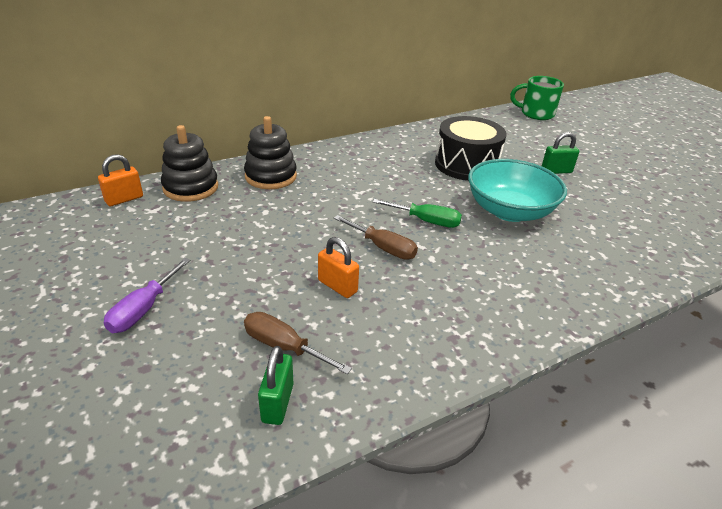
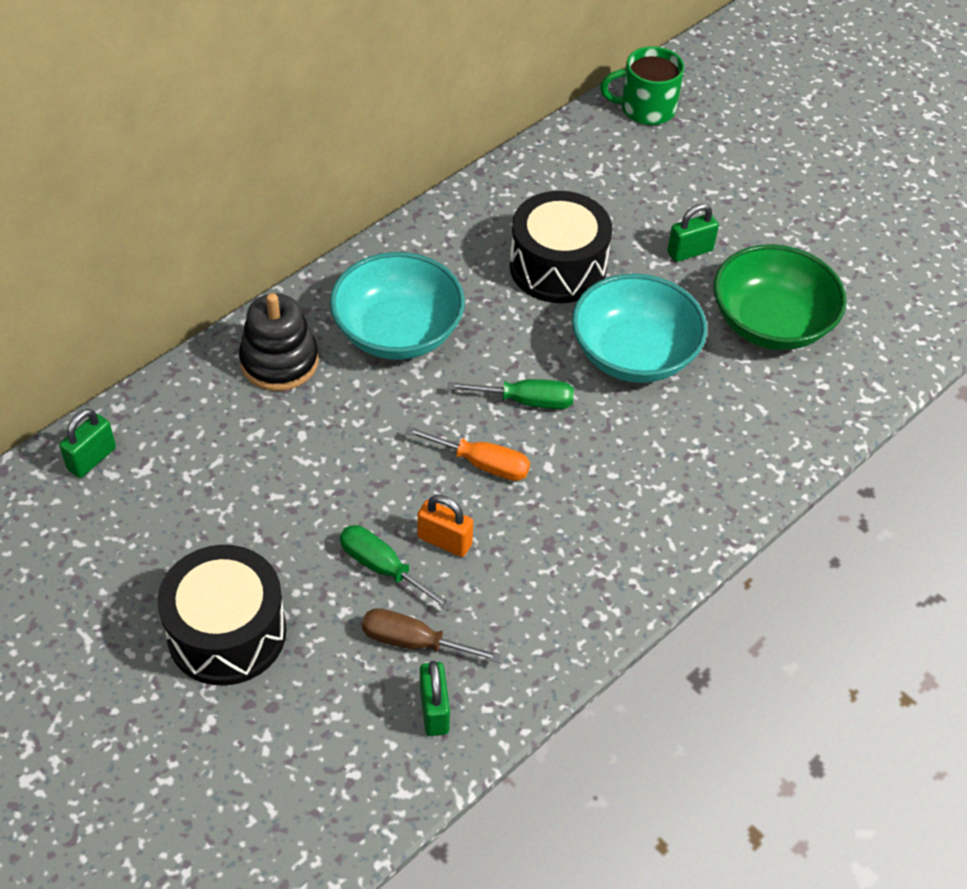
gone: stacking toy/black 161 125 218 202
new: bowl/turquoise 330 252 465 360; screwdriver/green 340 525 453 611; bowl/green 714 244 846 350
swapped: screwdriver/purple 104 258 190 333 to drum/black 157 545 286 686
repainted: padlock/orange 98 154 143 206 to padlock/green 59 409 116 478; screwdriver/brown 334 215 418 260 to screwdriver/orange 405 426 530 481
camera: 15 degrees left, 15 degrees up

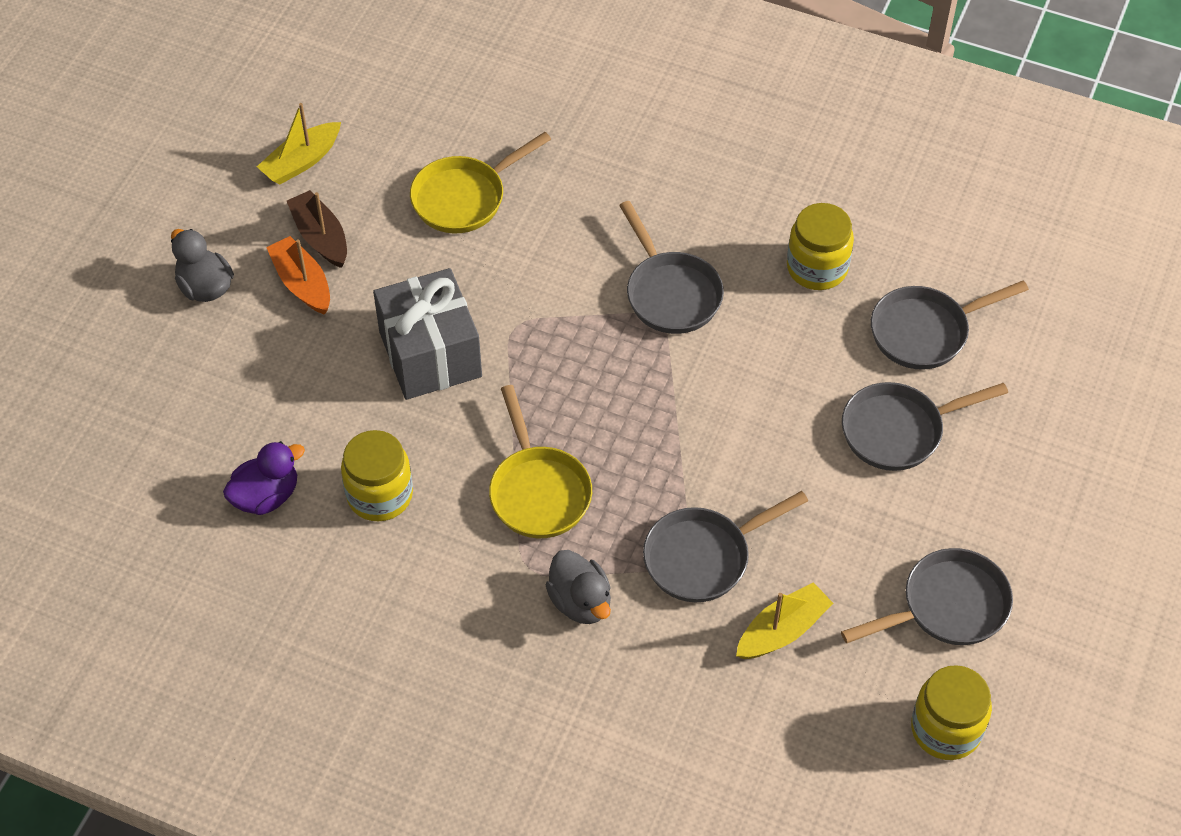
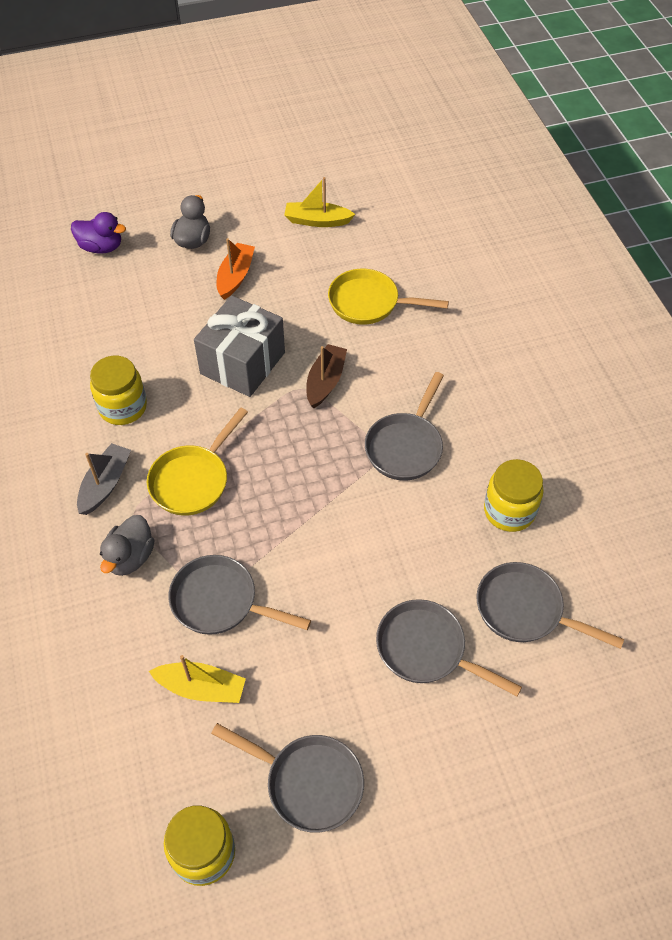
new: boat/grey 77 443 131 515
shifted: duck/purple 223 441 305 515 to 71 212 126 254; boat/brown 287 190 347 268 to 306 344 347 408
camera: 50 degrees right, 0 degrees up

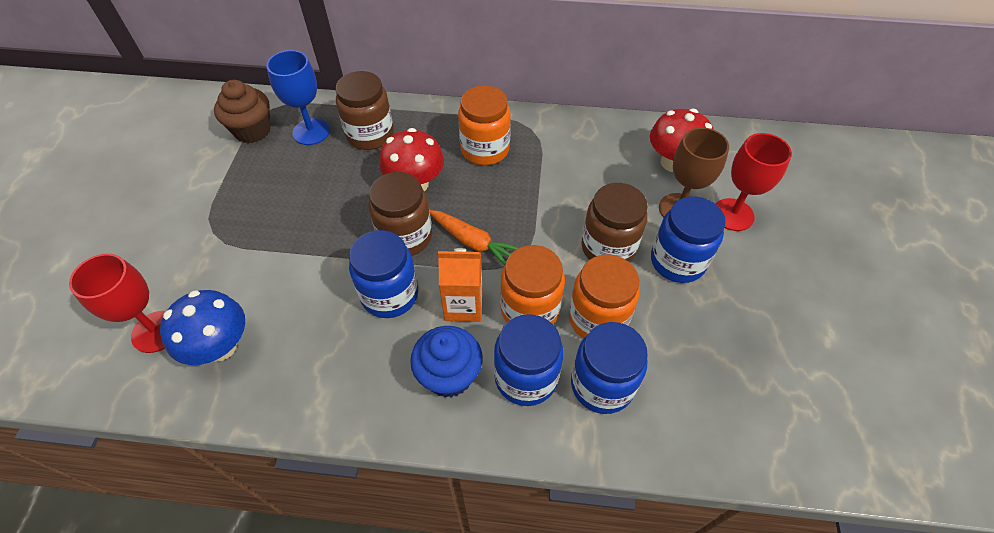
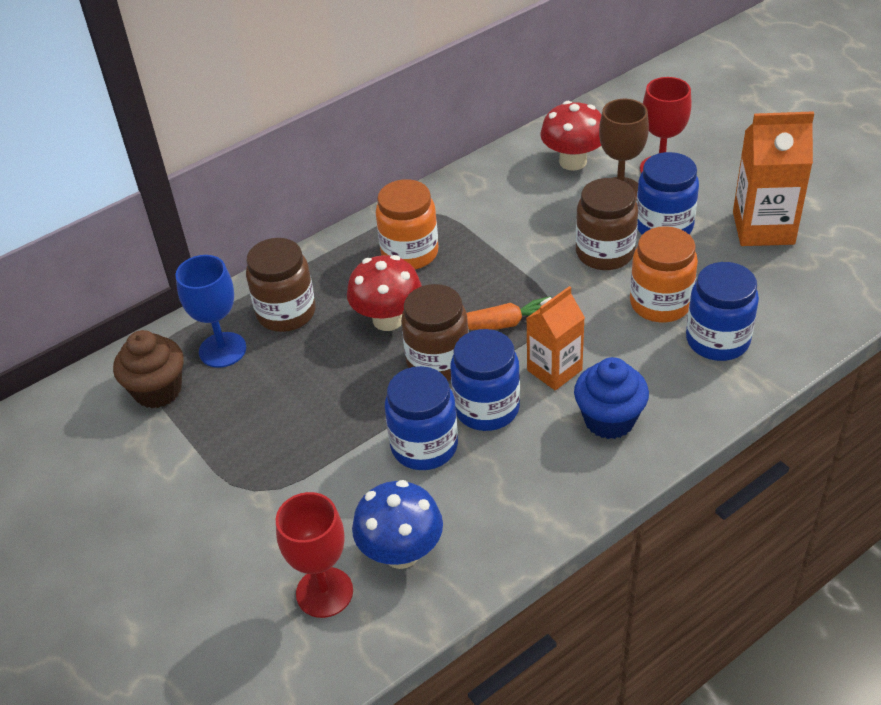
gone: jar/orange 500 245 565 324
new: carton/orange 733 111 814 246
shifted: jar/blue 494 314 564 406 to 385 366 458 470
camera: 40 degrees left, 10 degrees down

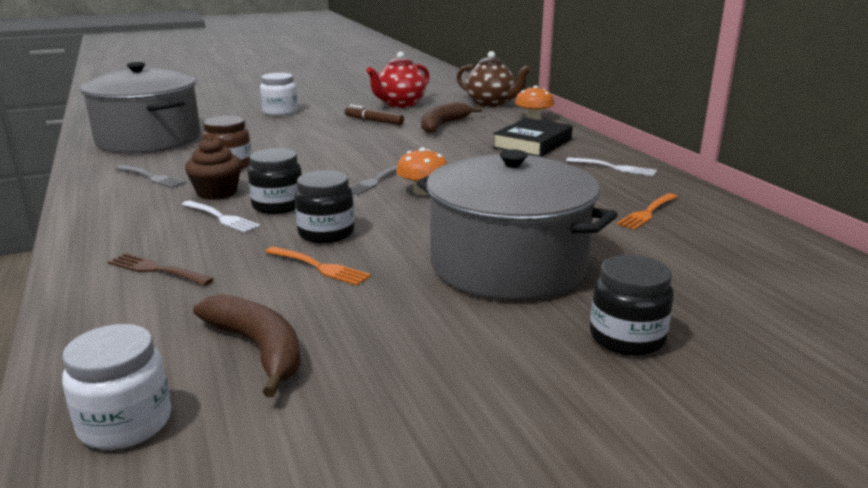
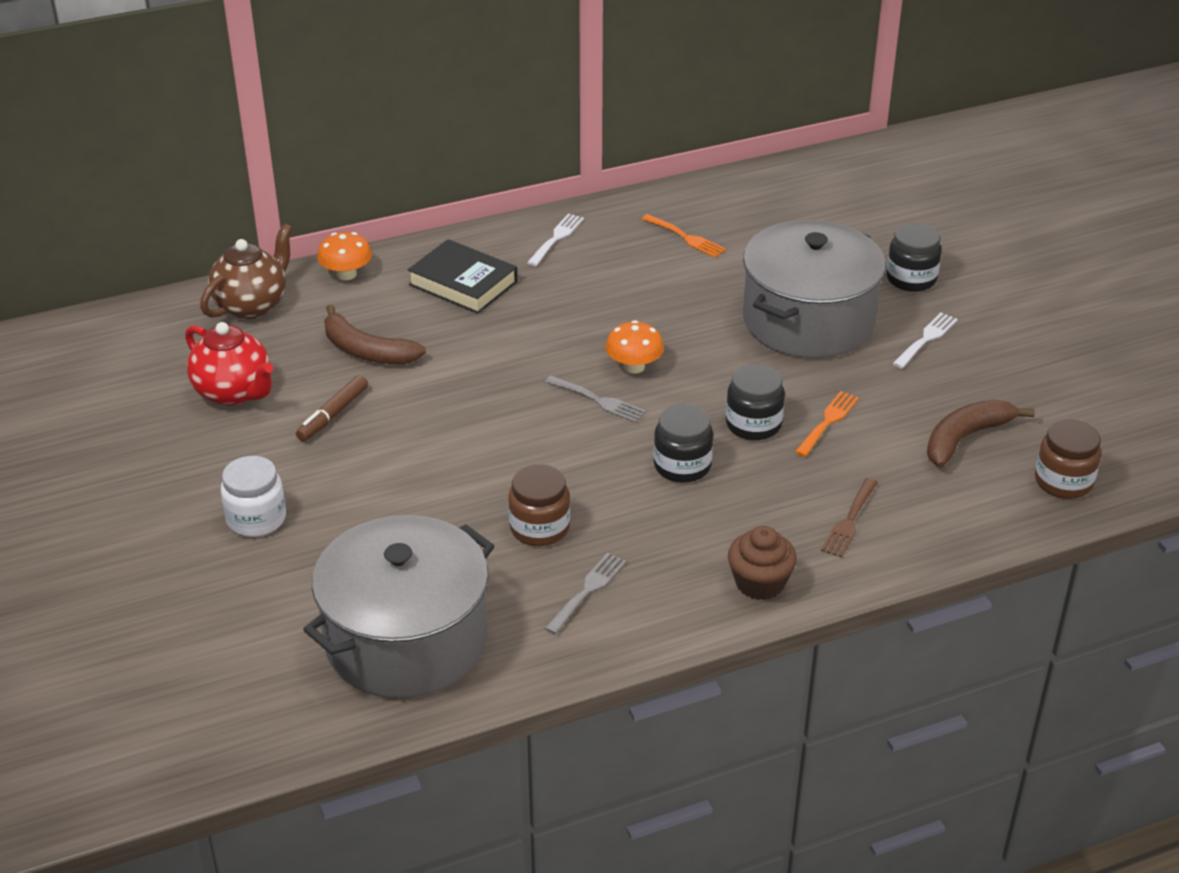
shifted: fork/white 181 201 261 233 to 892 313 958 368; cupcake/brown 185 137 242 200 to 728 526 797 600
repainted: jar/white 62 324 171 450 to jar/brown 1035 419 1101 499
camera: 90 degrees left, 15 degrees up

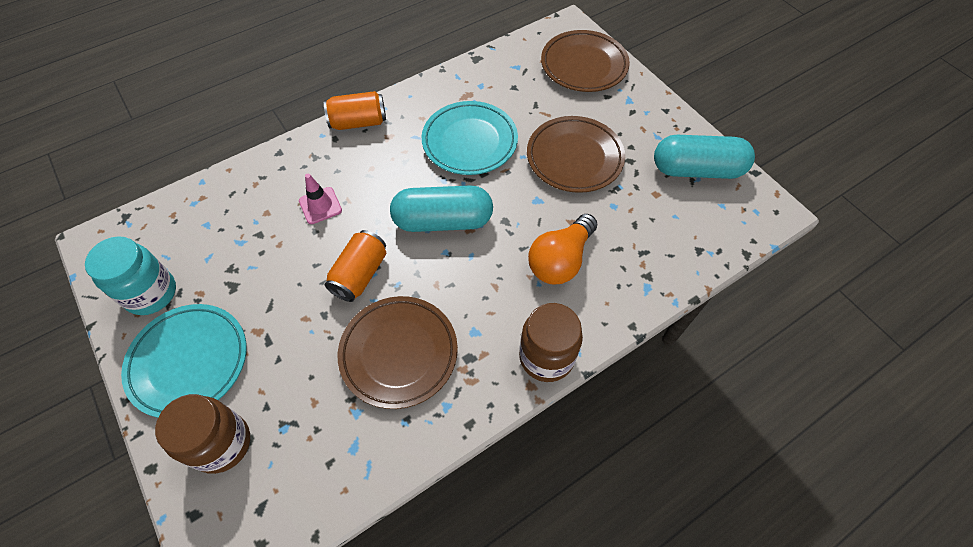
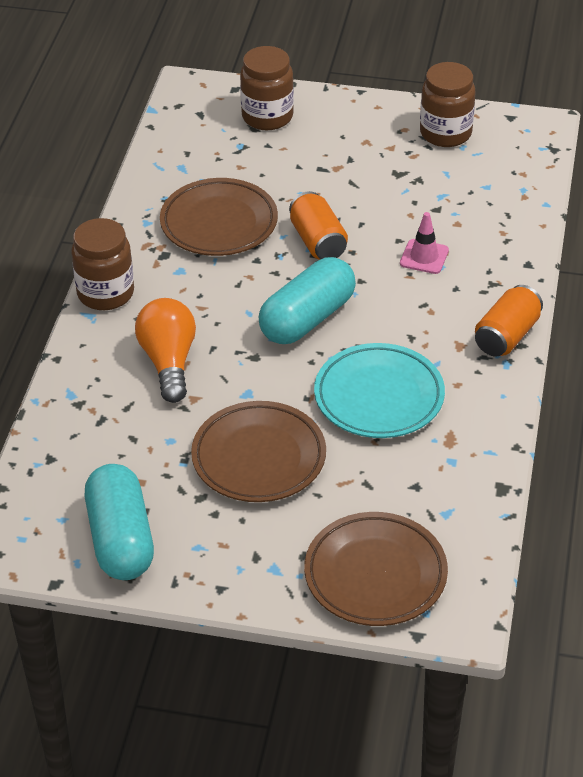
gone: plate/turquoise 121 304 247 418
repainted: jar/turquoise 85 236 176 315 to jar/brown 420 62 476 147
rotated: capsule/turquoise 654 135 755 179 = 85 464 154 580 60 degrees counterclockwise
camera: 135 degrees right, 15 degrees down

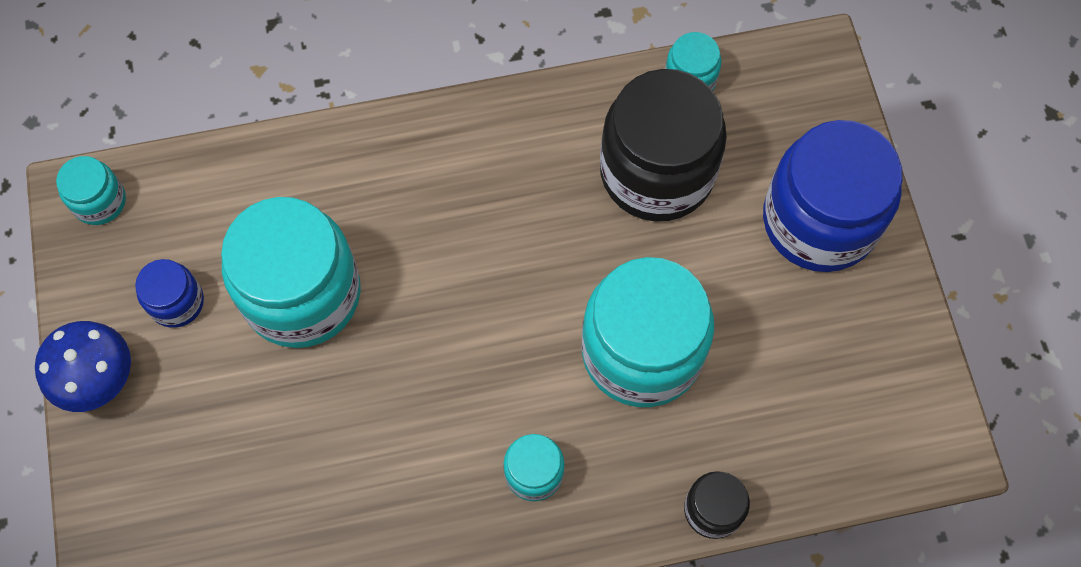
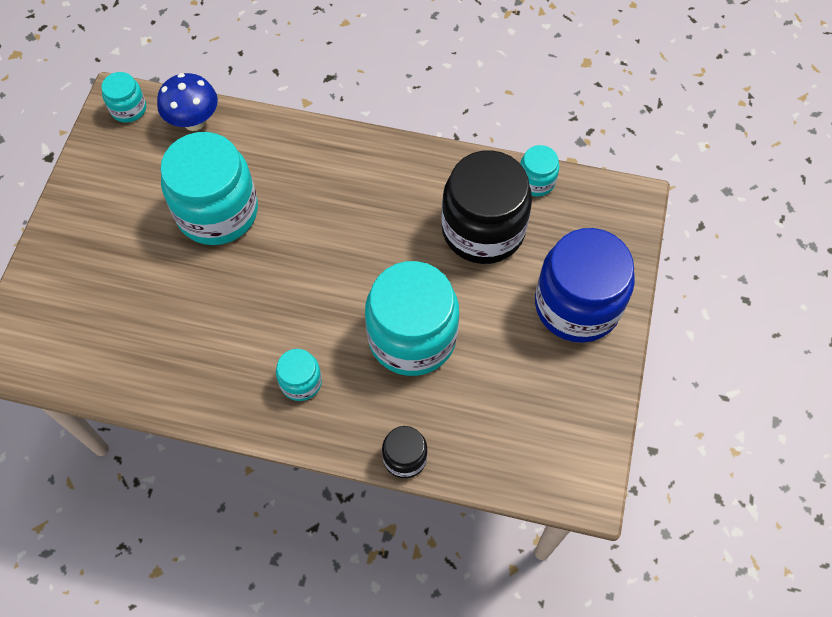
gone: jar/blue 135 259 204 328
shifted: mushroom/blue 35 321 131 412 to 157 73 218 131
camera: 25 degrees right, 5 degrees down

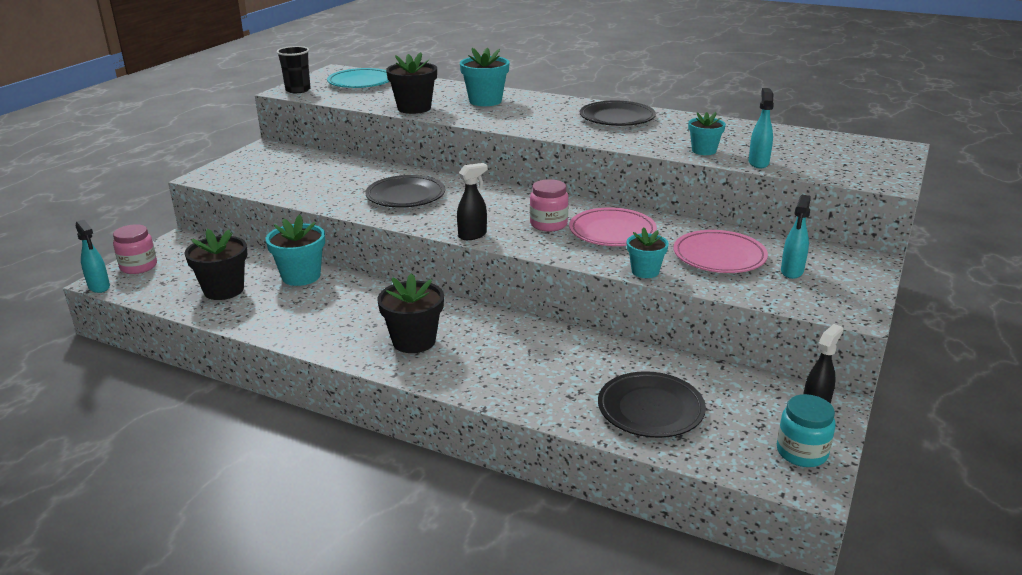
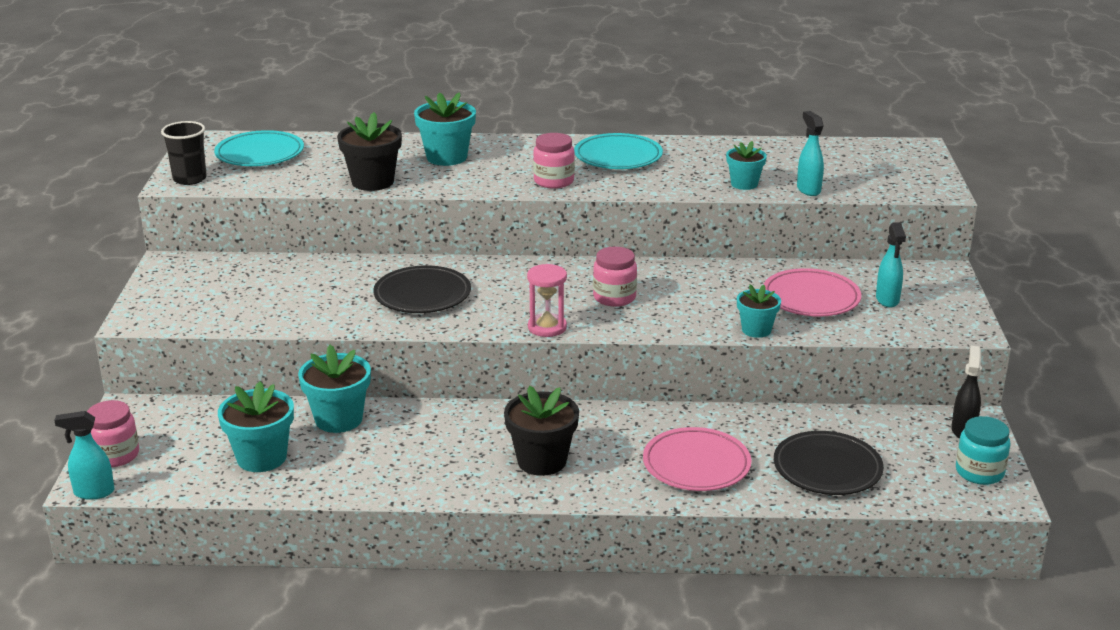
new: jar/pink 533 133 575 189
shifted: plate/pink 569 207 657 246 to 643 427 751 491
swapped: spray bottle/black 457 163 488 240 to hourglass/pink 527 264 567 337
repainted: flower pot/black 184 229 247 300 to flower pot/turquoise 218 382 294 472; plate/black 580 101 656 126 to plate/turquoise 574 133 663 169
rotated: spray bottle/turquoise 76 220 110 293 = 54 411 114 500 150 degrees clockwise
camera: 25 degrees left, 0 degrees up

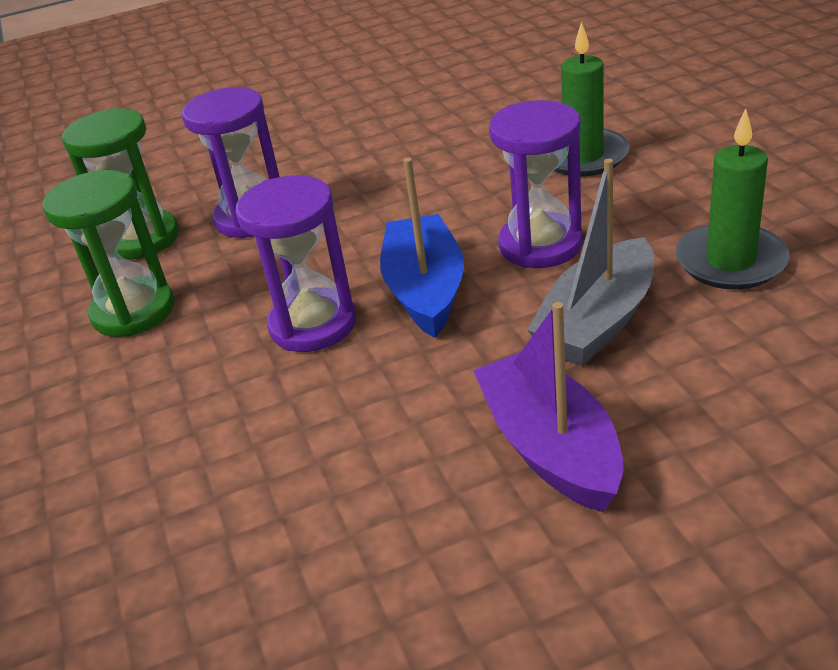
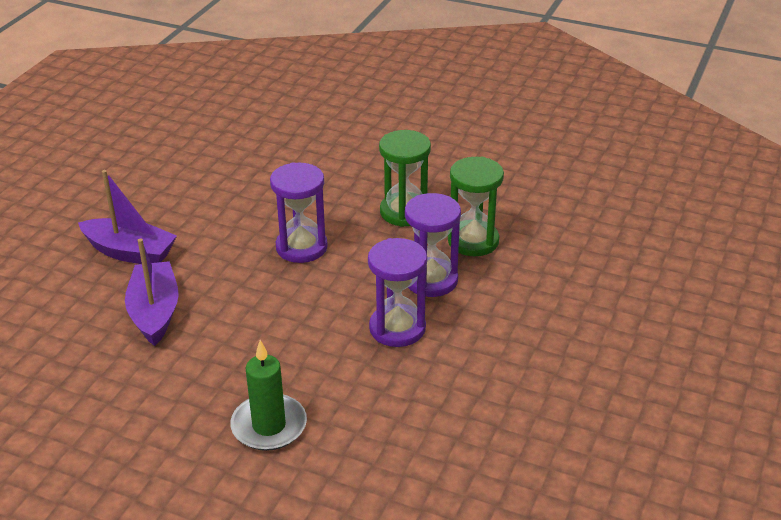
gone: boat/blue 380 158 464 338; candle/green 675 109 790 290
shifted: hourglass/purple 489 100 583 268 to 368 238 427 347
repainted: boat/grey 527 158 654 366 to boat/purple 125 238 179 346
camera: 130 degrees right, 0 degrees up

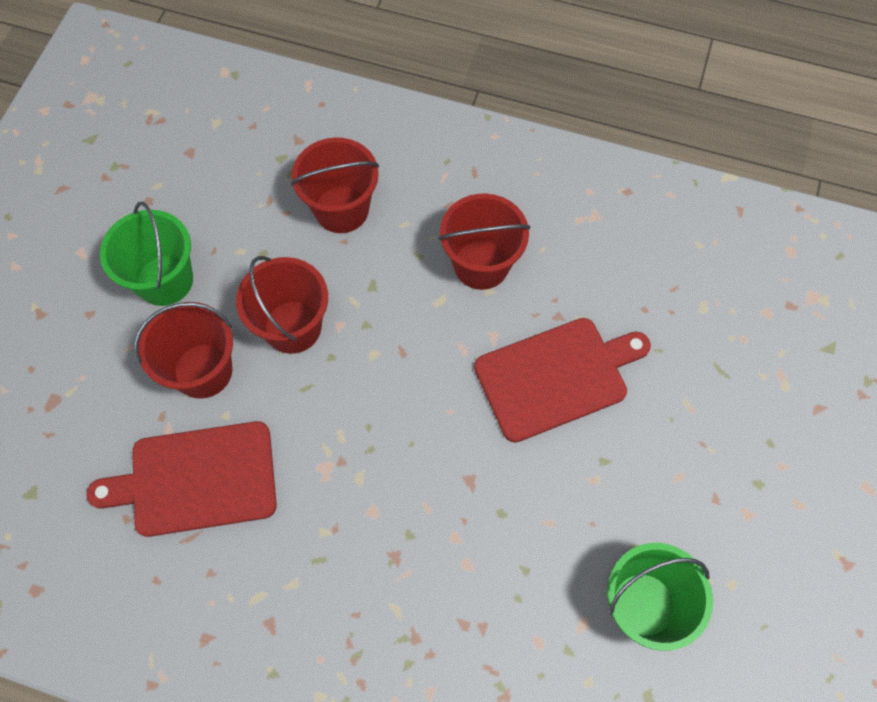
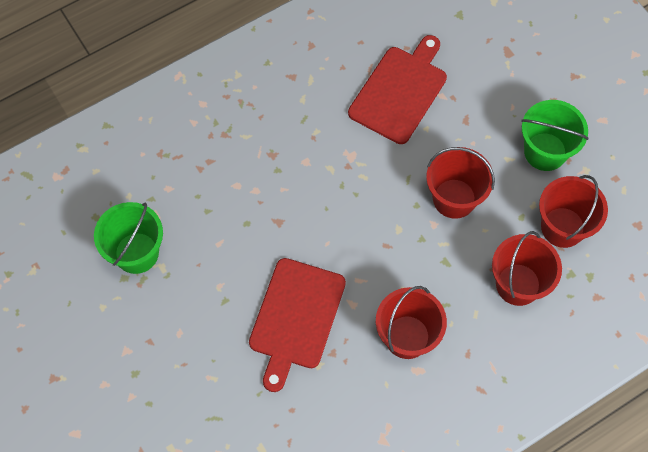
shifted: bucket/red 135 302 233 399 to 539 175 608 248
camera: 130 degrees right, 0 degrees up

